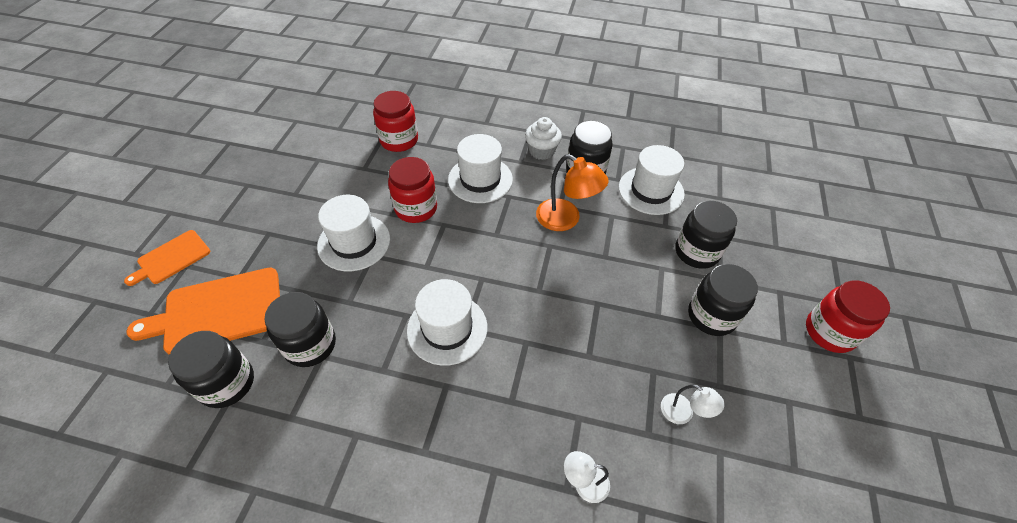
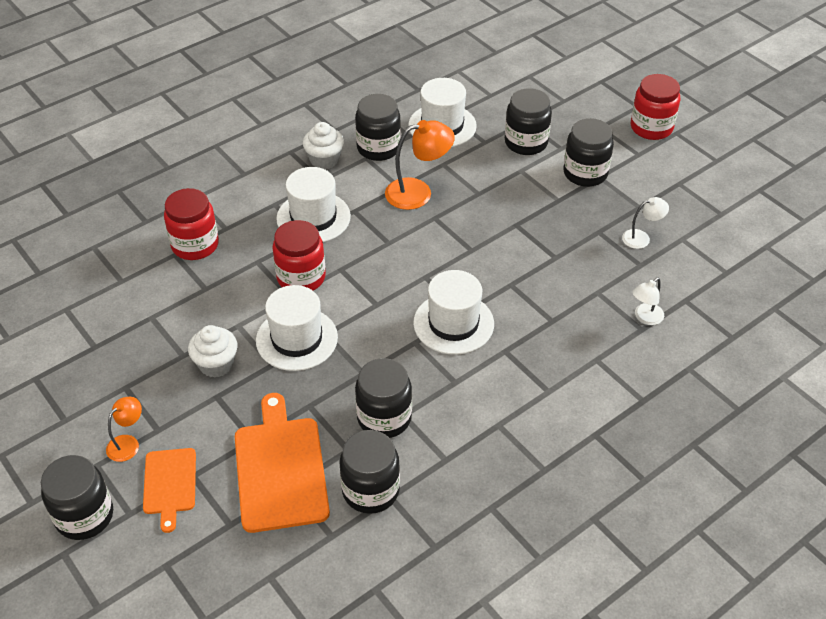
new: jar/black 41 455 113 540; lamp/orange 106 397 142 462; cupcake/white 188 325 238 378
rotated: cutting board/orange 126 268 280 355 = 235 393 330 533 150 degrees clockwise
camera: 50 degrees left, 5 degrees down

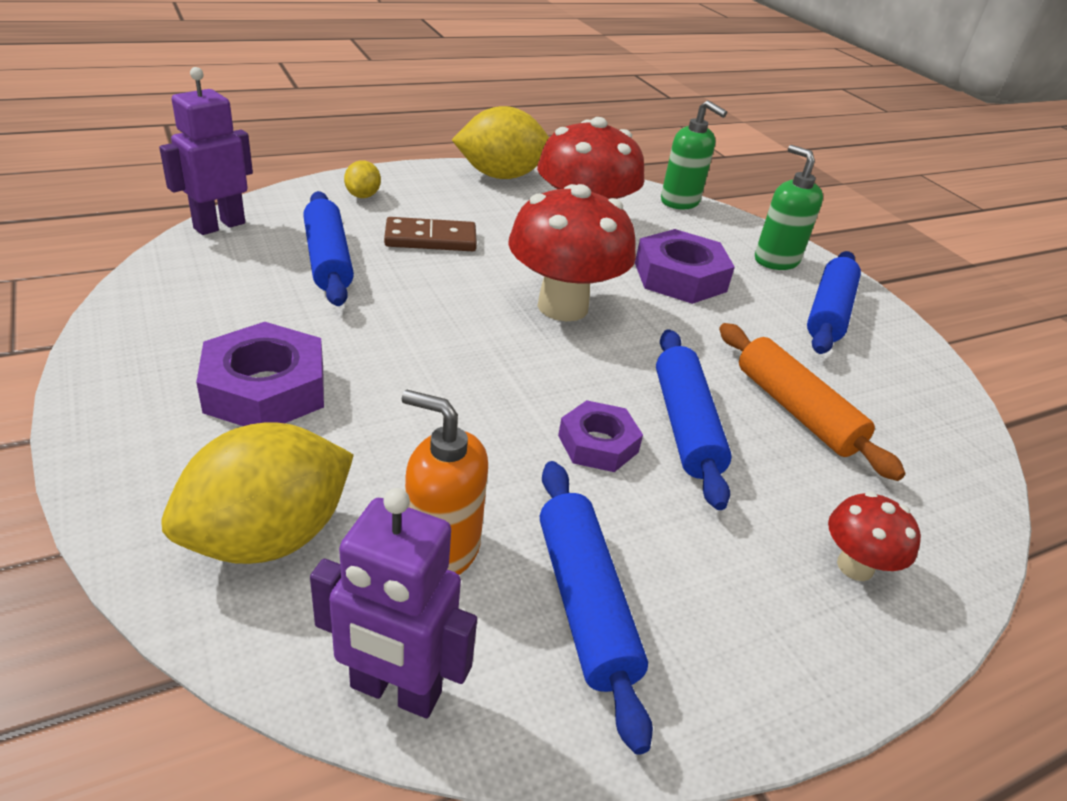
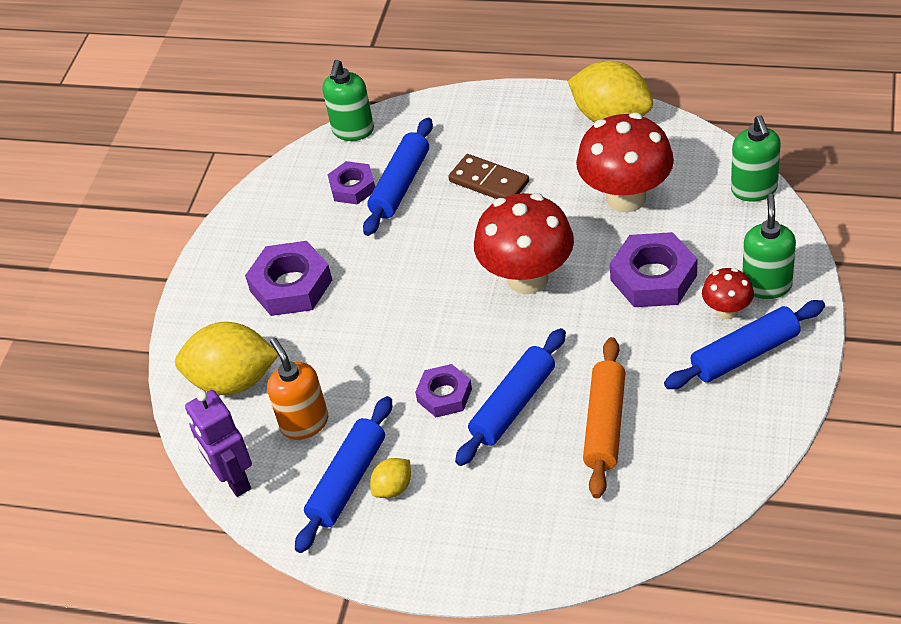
new: nut/purple 327 161 375 205
shifted: lemon/yellow 344 160 381 198 to 370 458 411 498; mushroom/red 828 491 921 581 to 702 268 754 319
swapped: robot/purple 159 67 253 235 to soap dispenser/green 322 60 374 141
camera: 50 degrees right, 10 degrees up

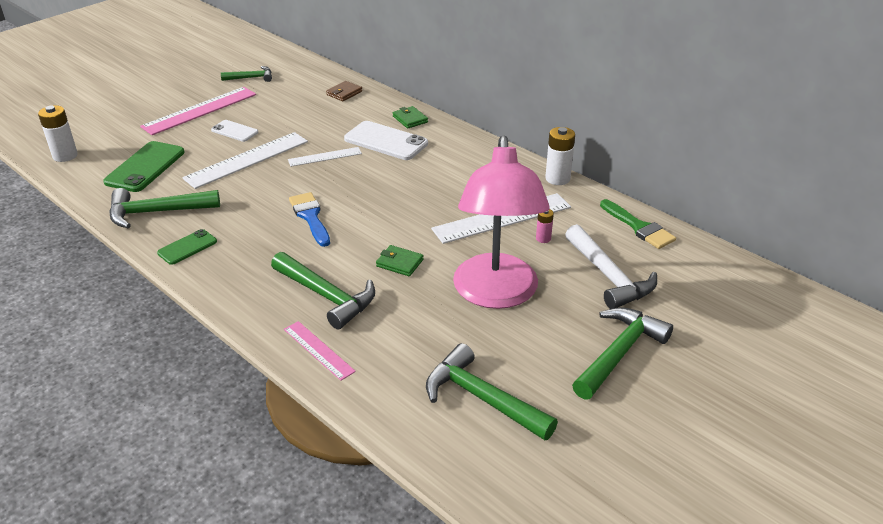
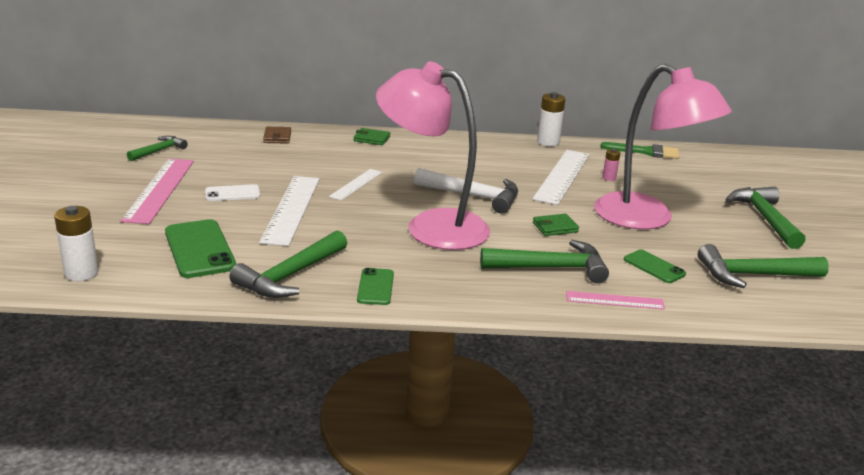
gone: phone/white 344 121 428 160
new: phone/green 624 249 686 283
shifted: hammer/white 565 224 657 309 to 414 168 518 214
swapped: brush/blue 289 192 330 247 to lamp/pink 376 61 490 250
camera: 45 degrees left, 10 degrees down

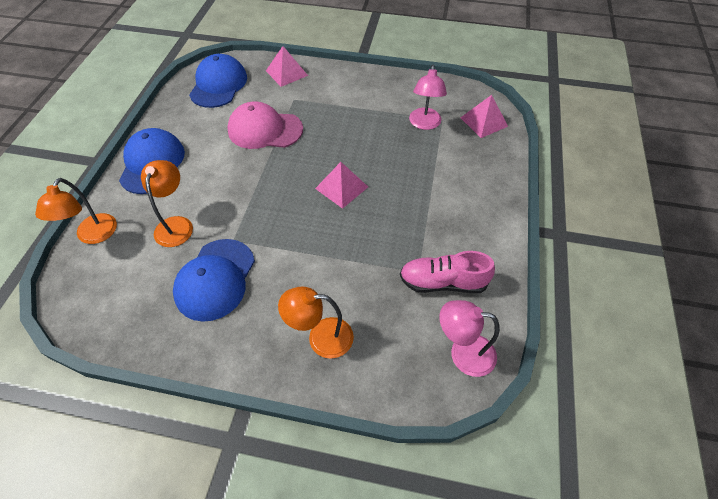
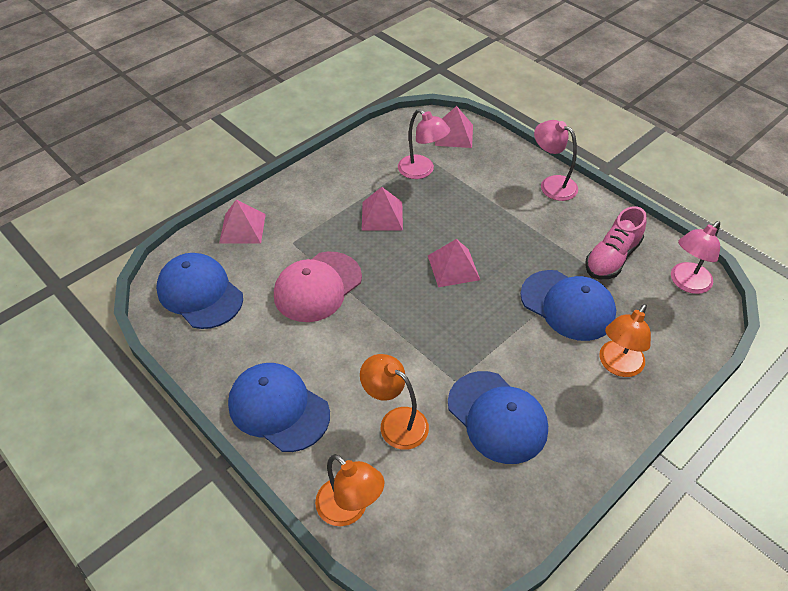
new: pyramid/pink 362 187 403 231; cap/blue 520 270 616 341; lamp/pink 534 120 578 201
camera: 55 degrees left, 5 degrees down

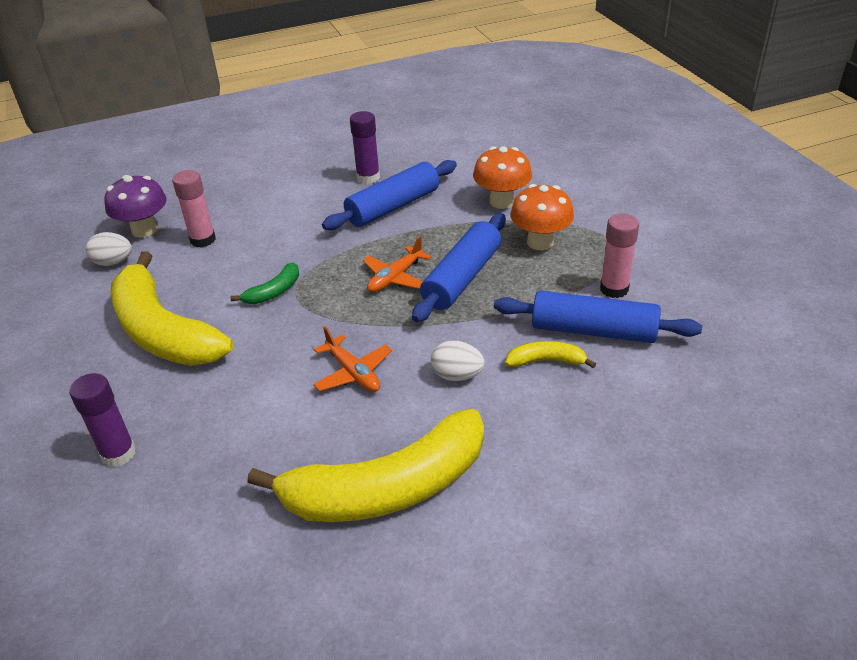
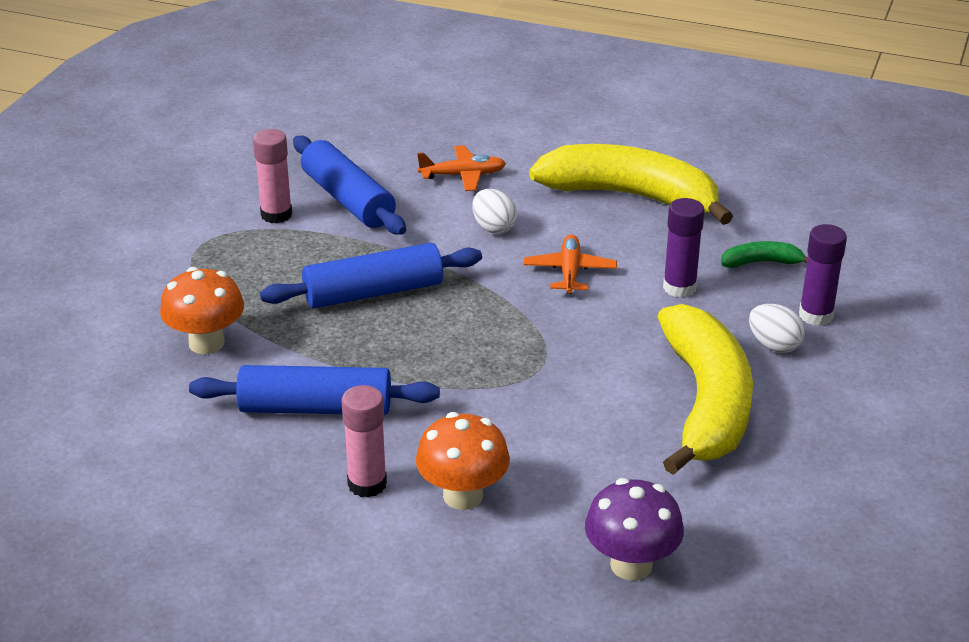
gone: banana/yellow 505 341 596 368
shifted: egg/white 86 232 132 266 to 749 304 805 353; glue stick/pink 172 170 216 248 to 341 385 387 498; banana/green 230 262 299 304 to 721 241 808 268; glue stick/purple 350 111 380 184 to 663 198 705 298; plane/orange 363 236 431 292 to 417 145 506 191; mushroom/orange 510 184 574 250 to 416 412 510 510
camera: 140 degrees left, 5 degrees down

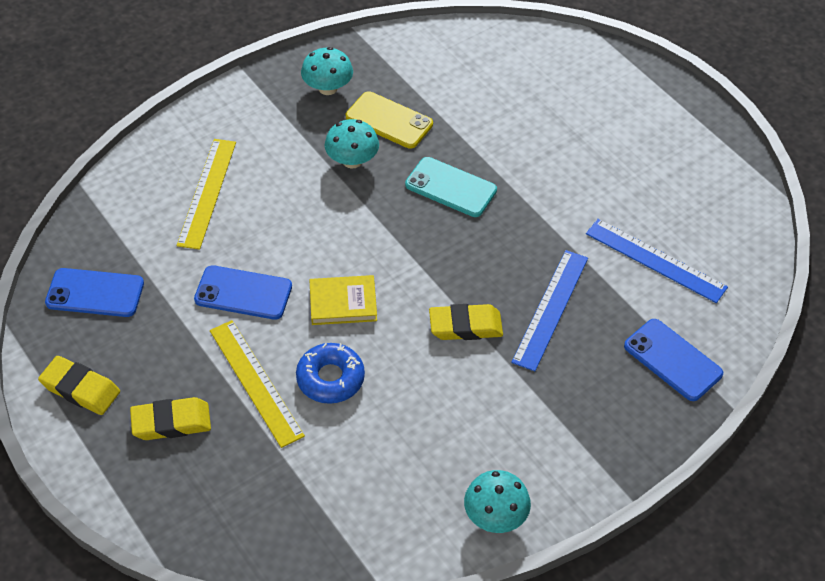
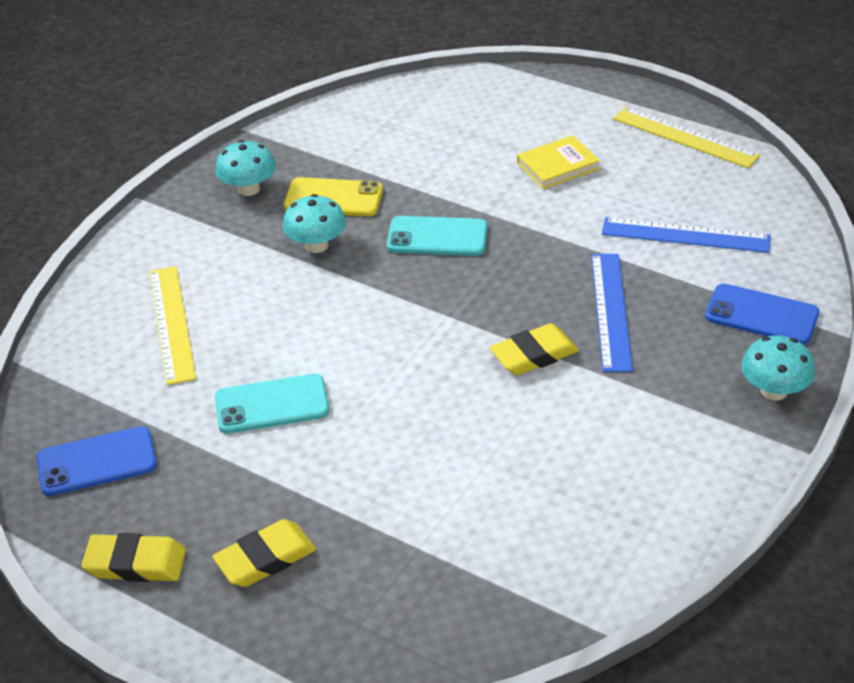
gone: donut/blue 296 343 365 404
shifted: ruler/yellow 210 320 305 448 to 613 107 760 168; book/yellow 309 275 377 325 to 517 135 600 189; mushroom/turquoise 464 470 531 533 to 741 336 815 401
repainted: phone/blue 194 265 292 320 to phone/turquoise 215 374 329 434
camera: 20 degrees left, 10 degrees down

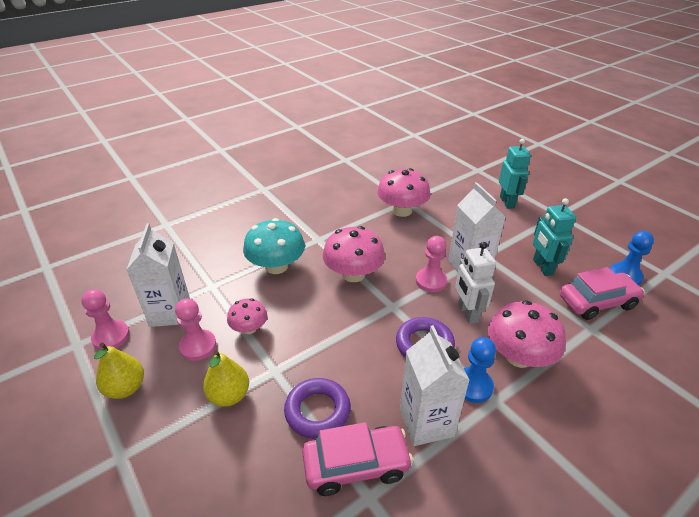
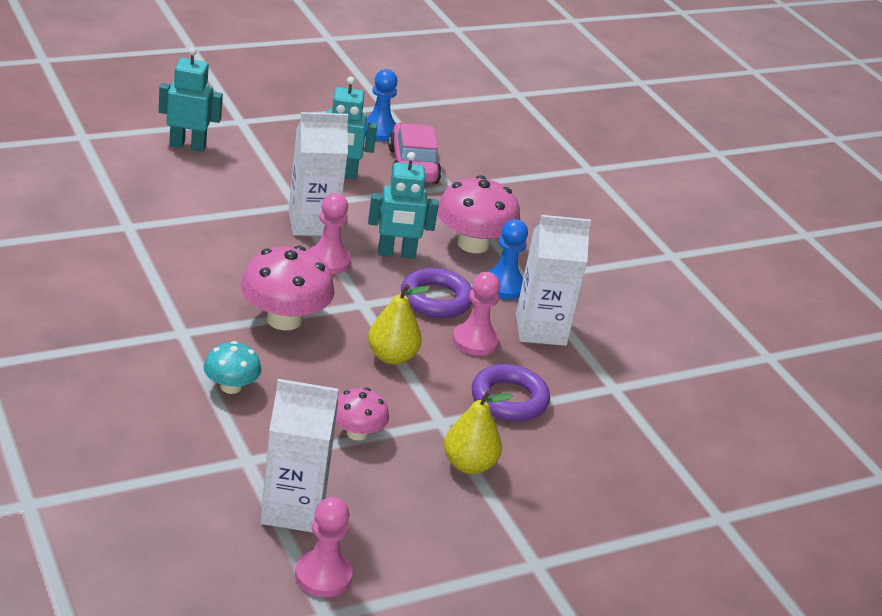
gone: car/pink 302 422 413 496; mushroom/pink 377 168 430 217
shifted: pear/yellow 94 343 144 399 to 368 284 430 365; pawn/pink 175 298 216 361 to 452 272 500 356
repainted: robot/white 455 242 496 324 to robot/turquoise 368 152 439 259
scaled: mushroom/turquoise 243 218 305 274 = 204 341 261 394 x0.57
camera: 85 degrees left, 5 degrees down

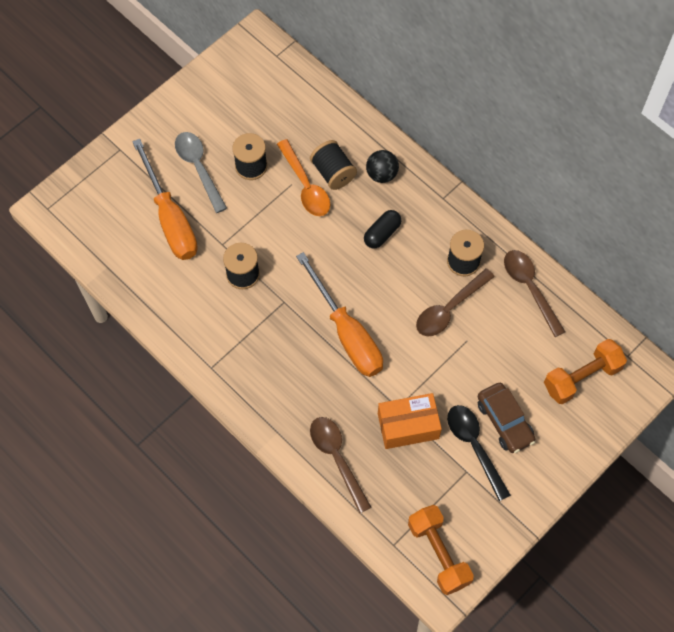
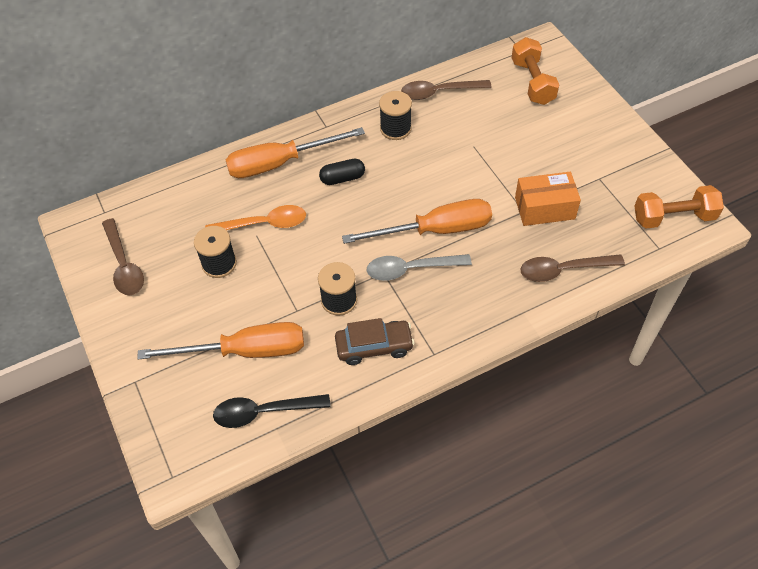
gone: spool/black 310 140 357 190
shifted: spoon/grey 175 132 227 213 to 367 254 472 281; spoon/brown 416 268 495 336 to 102 218 144 295; spoon/black 447 405 511 501 to 213 394 331 428; car/brown 478 383 535 453 to 335 318 415 365
swapped: ball/black 366 150 399 183 to screwdriver/orange 226 127 365 178
rotated: capsule/black 364 210 401 248 = 319 159 365 185 75 degrees counterclockwise; box/orange 378 393 442 449 = 515 172 581 226 75 degrees clockwise
camera: 70 degrees left, 10 degrees down

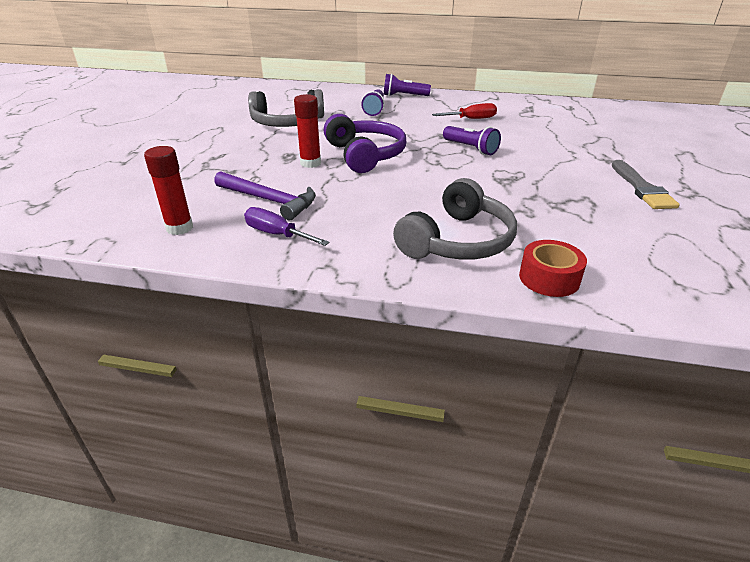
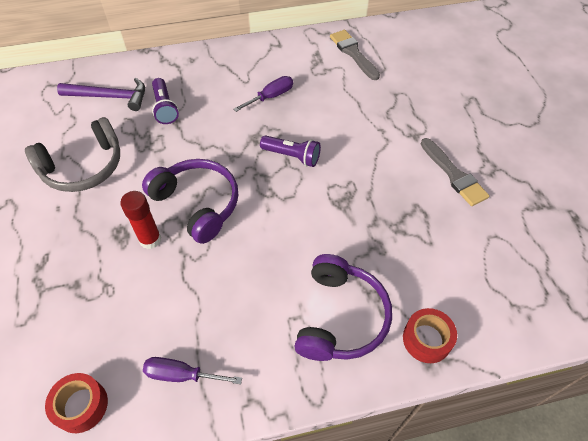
gone: flashlight/purple 384 74 431 96
new: brush/grey 330 30 380 80
shifted: hammer/purple 214 171 316 221 to 57 78 145 111
swapped: glue stick/red 144 146 193 235 to tape/red 45 373 108 433
repainted: headphones/grey 393 178 517 259 to headphones/purple 295 254 392 361; screwdriver/red 432 103 497 119 to screwdriver/purple 234 76 293 112
camera: 25 degrees left, 20 degrees up

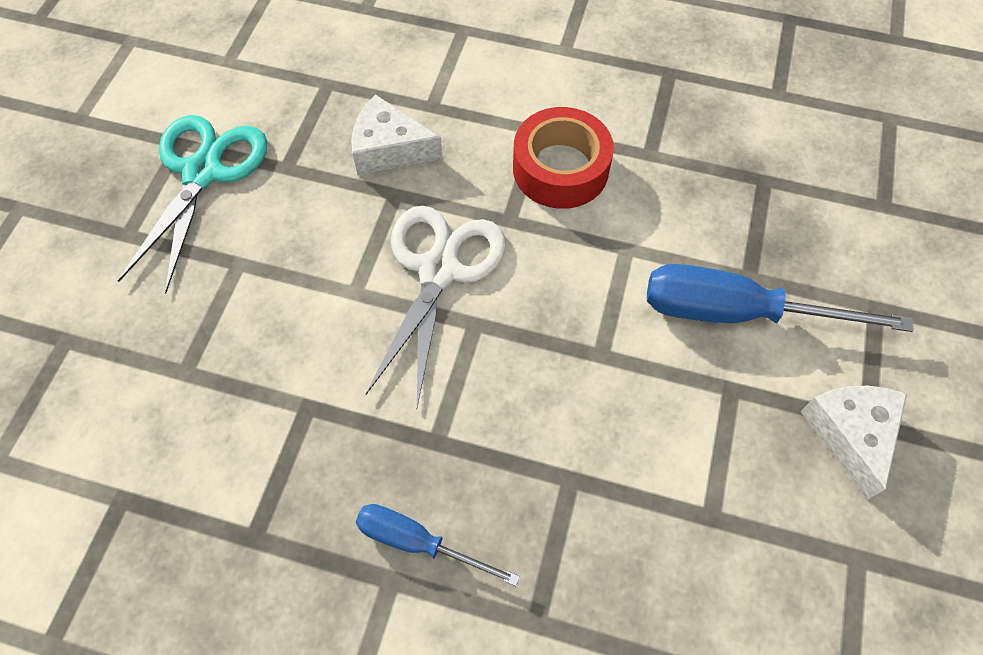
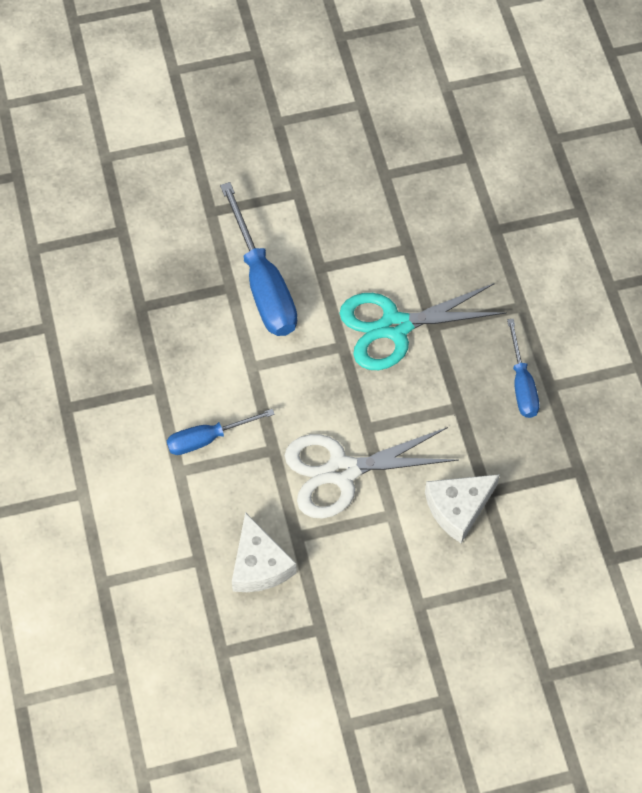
shifted: scissors/turquoise 118 115 267 293 to 340 283 507 370; cheese/white 800 386 907 500 to 425 474 500 543
swapped: tape/red 513 107 614 209 to screwdriver/blue 167 409 275 455
camera: 120 degrees left, 0 degrees up

